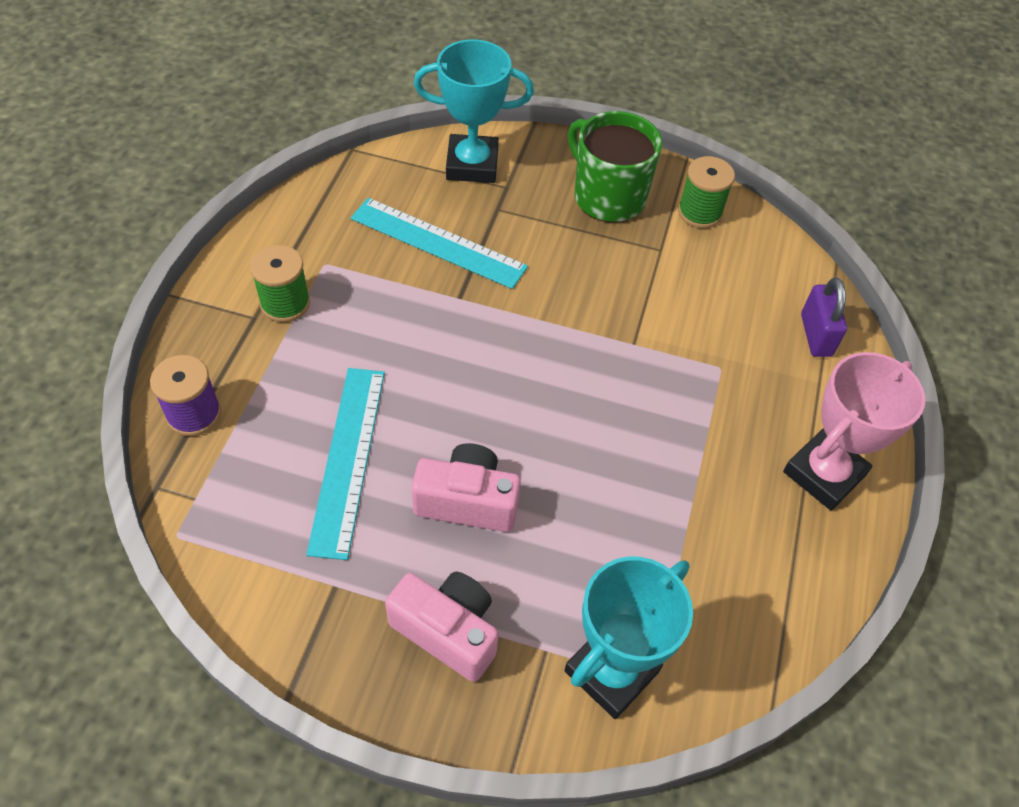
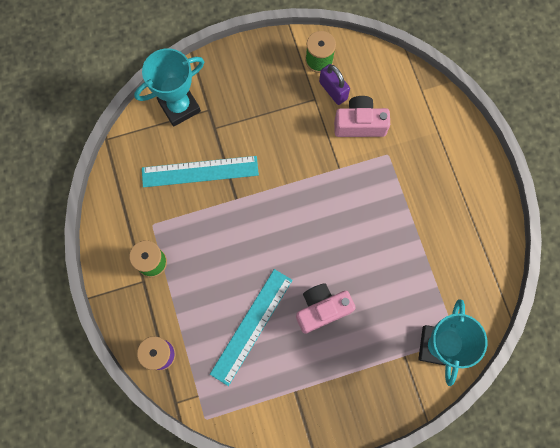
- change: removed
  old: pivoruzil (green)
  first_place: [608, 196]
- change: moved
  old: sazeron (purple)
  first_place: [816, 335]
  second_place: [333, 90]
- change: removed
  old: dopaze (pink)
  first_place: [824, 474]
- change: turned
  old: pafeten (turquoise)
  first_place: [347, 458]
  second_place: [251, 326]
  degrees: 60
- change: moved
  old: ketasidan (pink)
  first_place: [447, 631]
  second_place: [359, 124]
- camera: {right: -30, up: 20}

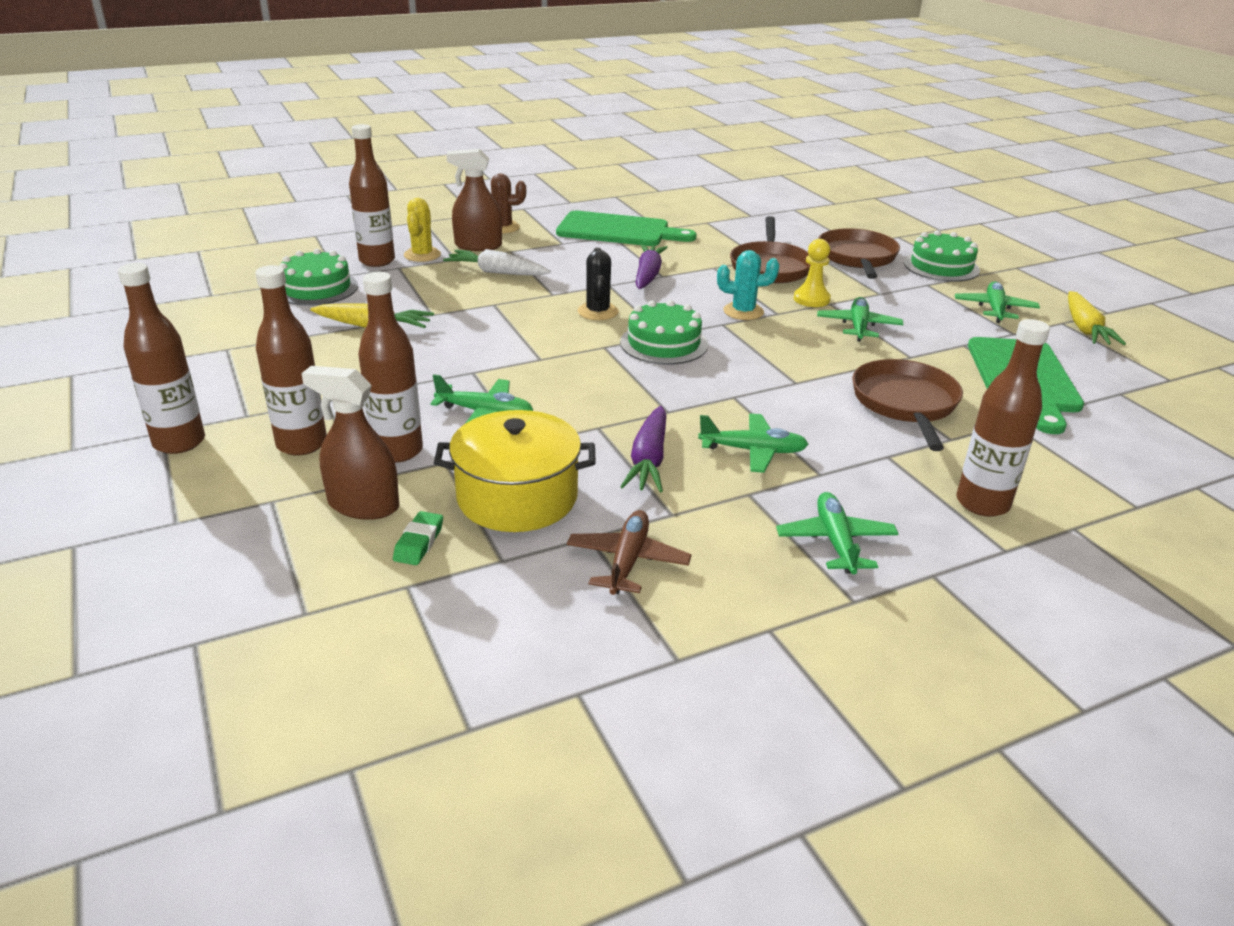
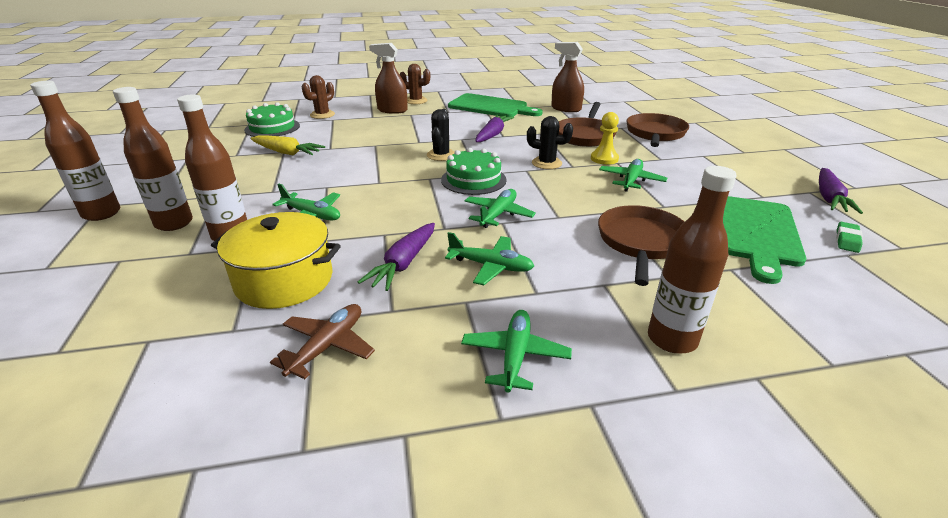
- change: replaced
  old: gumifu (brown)
  new: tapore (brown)
  first_place: [377, 261]
  second_place: [322, 115]
- change: removed
  old: tapore (yellow)
  first_place: [422, 255]
- change: removed
  old: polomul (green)
  first_place: [941, 266]
- change: removed
  old: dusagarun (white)
  first_place: [497, 272]
- change: recoloured
  old: tapore (turquoise)
  new: tapore (black)
  first_place: [743, 312]
  second_place: [546, 163]
- change: moved
  old: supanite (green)
  first_place: [994, 309]
  second_place: [498, 214]
- change: recoloured
  old: dusagarun (yellow)
  new: dusagarun (purple)
  first_place: [1084, 328]
  second_place: [829, 198]
- change: moved
  old: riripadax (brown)
  first_place: [363, 505]
  second_place: [566, 109]
- change: moved
  old: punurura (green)
  first_place: [419, 543]
  second_place: [847, 240]
- camera: {right: 15, up: 0}

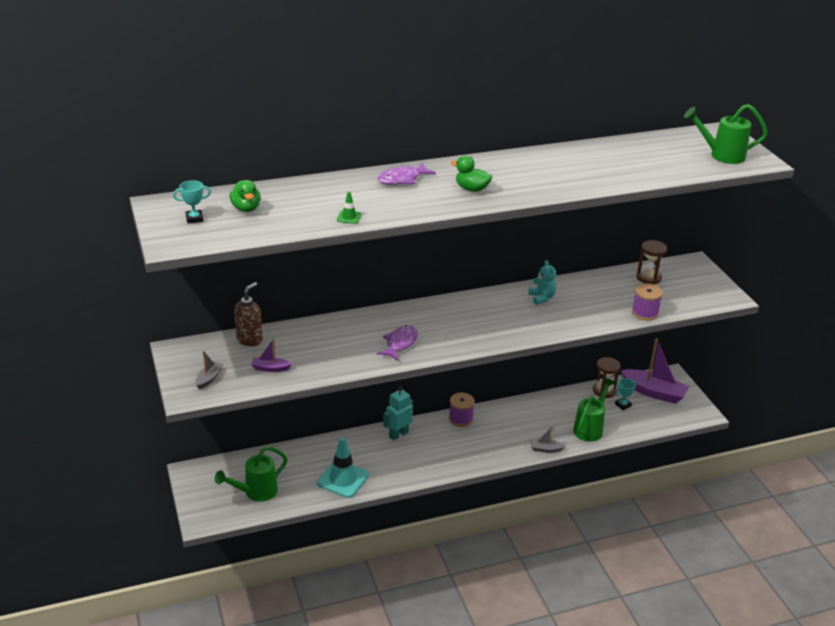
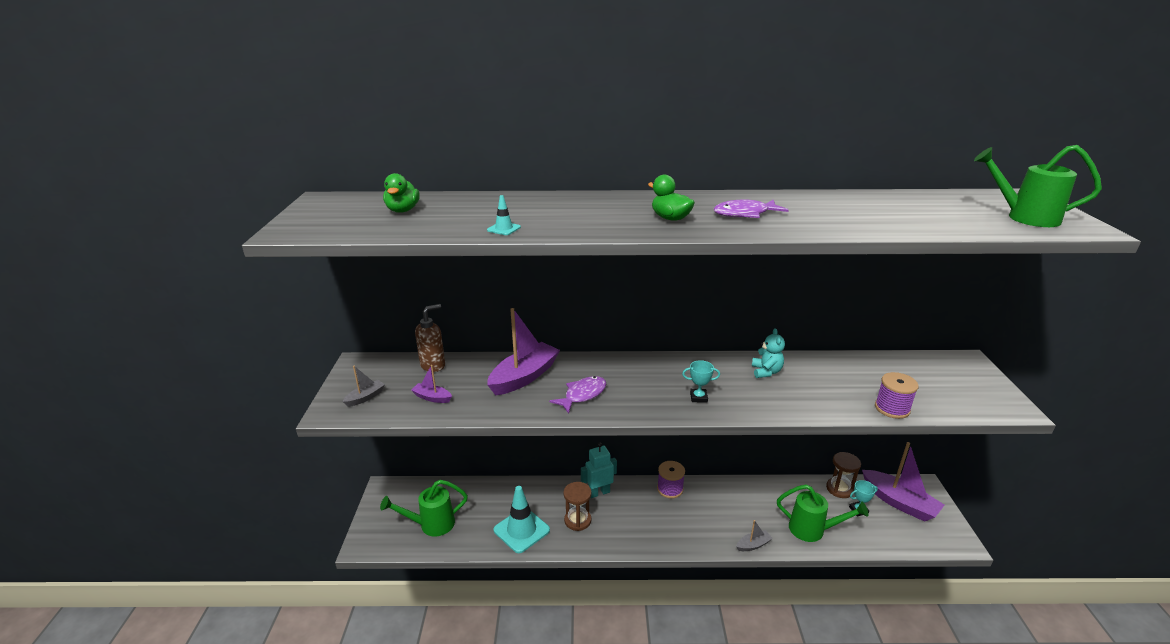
- change: moved
  old: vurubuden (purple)
  first_place: [402, 179]
  second_place: [745, 214]
- change: moved
  old: dopaze (turquoise)
  first_place: [194, 218]
  second_place: [698, 397]
- change: recoloured
  old: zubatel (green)
  new: zubatel (turquoise)
  first_place: [349, 217]
  second_place: [504, 229]
- change: moved
  old: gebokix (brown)
  first_place: [648, 277]
  second_place: [577, 520]
- change: turned
  old: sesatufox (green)
  first_place: [590, 428]
  second_place: [813, 530]
  degrees: 60
- change: turned
  old: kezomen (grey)
  first_place: [545, 449]
  second_place: [753, 545]
  degrees: 135
- change: added
  new: kezomen (purple)
  second_place: [524, 377]
- camera: {right: 20, up: -5}

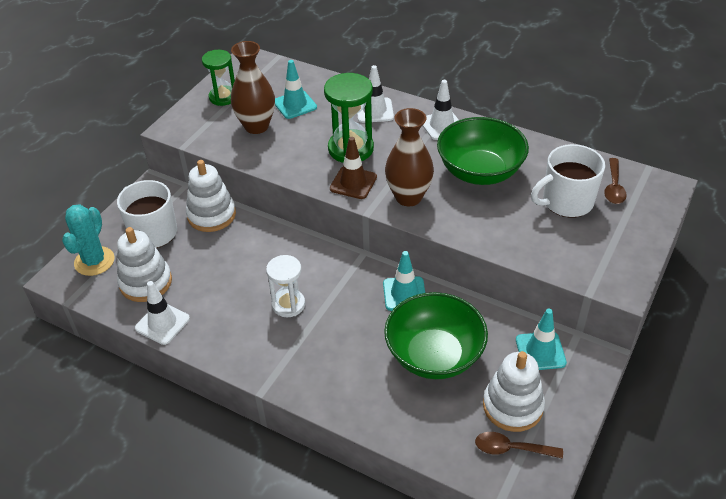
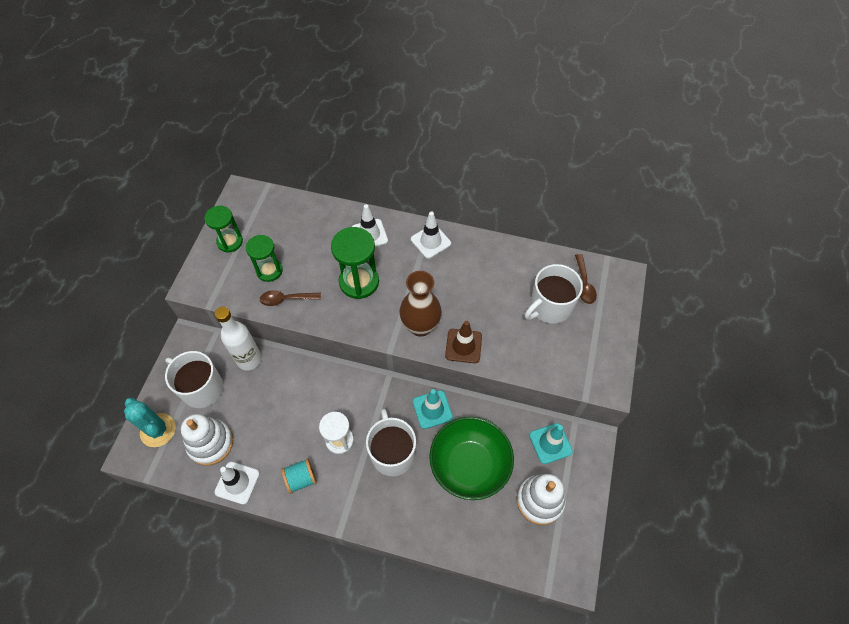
- change: replaced
  old: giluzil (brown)
  new: gebokix (green)
  first_place: [256, 126]
  second_place: [269, 270]
- change: removed
  old: zubatel (turquoise)
  first_place: [295, 105]
- change: removed
  old: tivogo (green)
  first_place: [480, 172]
- change: moved
  old: zubatel (brown)
  first_place: [353, 183]
  second_place: [463, 346]
- change: replaced
  old: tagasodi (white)
  new: gumifu (white)
  first_place: [211, 215]
  second_place: [249, 359]
- change: turned
  old: tapore (turquoise)
  first_place: [94, 261]
  second_place: [158, 430]
  degrees: -45
- change: moved
  old: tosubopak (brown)
  first_place: [511, 449]
  second_place: [286, 299]
- change: added
  new: pivoruzil (white)
  second_place: [392, 453]
- change: added
  new: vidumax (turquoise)
  second_place: [301, 479]
- camera: {right: -15, up: 15}

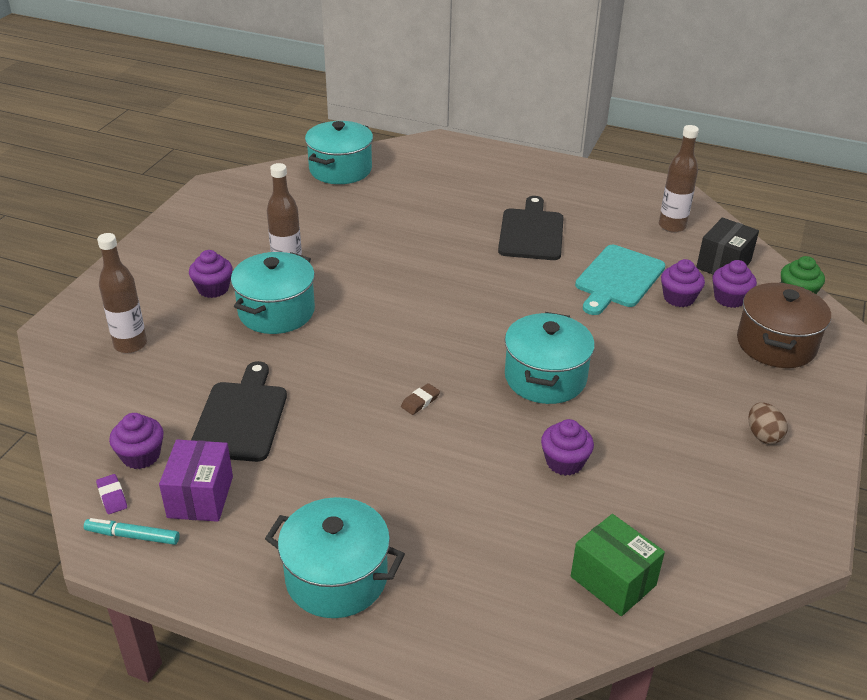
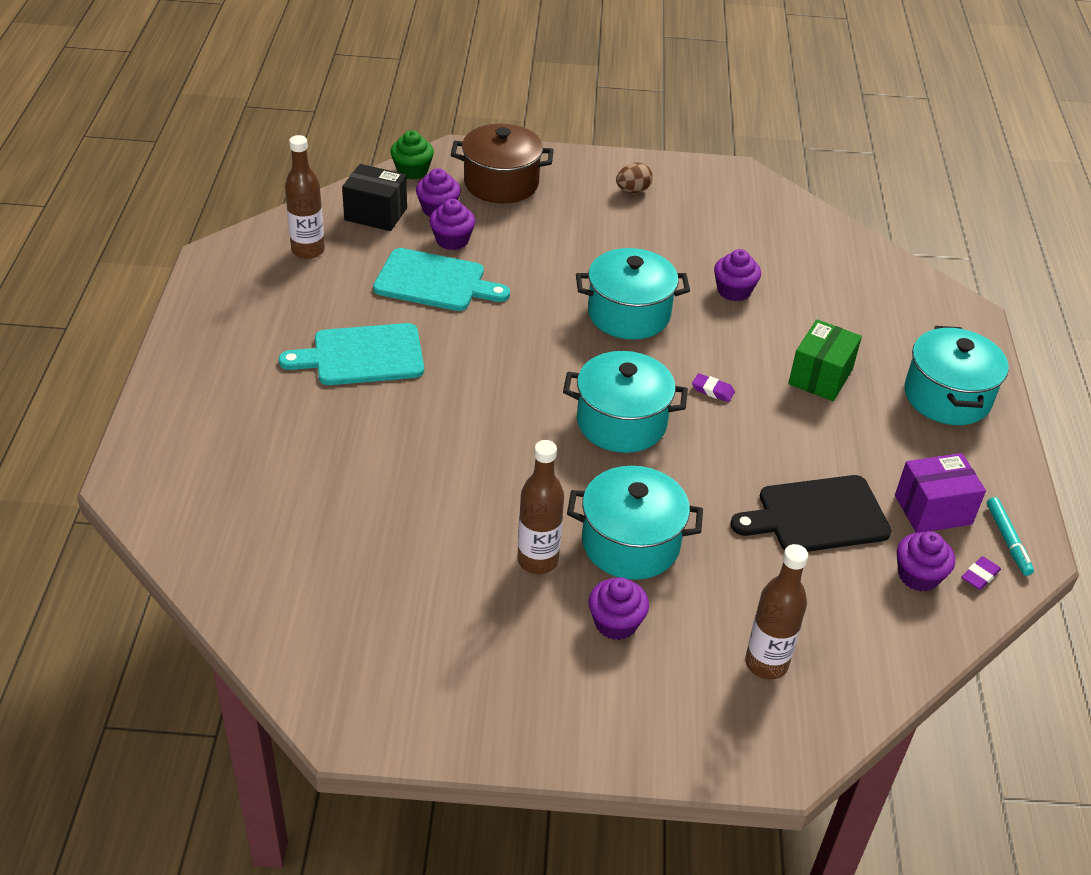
- change: moved
  old: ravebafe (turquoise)
  first_place: [340, 169]
  second_place: [621, 422]
- change: recoloured
  old: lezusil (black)
  new: lezusil (turquoise)
  first_place: [531, 232]
  second_place: [362, 356]
- change: recoloured
  old: punurura (brown)
  new: punurura (purple)
  first_place: [420, 401]
  second_place: [712, 390]
- change: moved
  old: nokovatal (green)
  first_place: [613, 581]
  second_place: [820, 377]
- camera: {right: -110, up: 5}

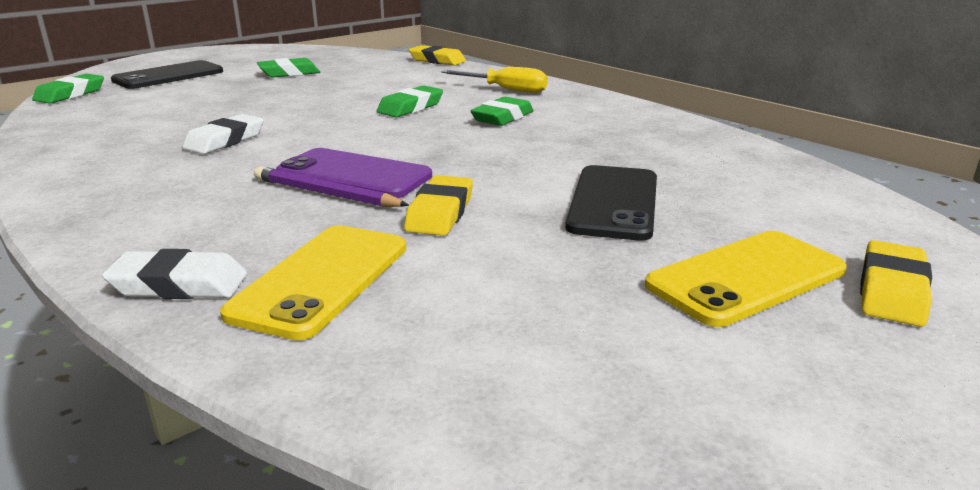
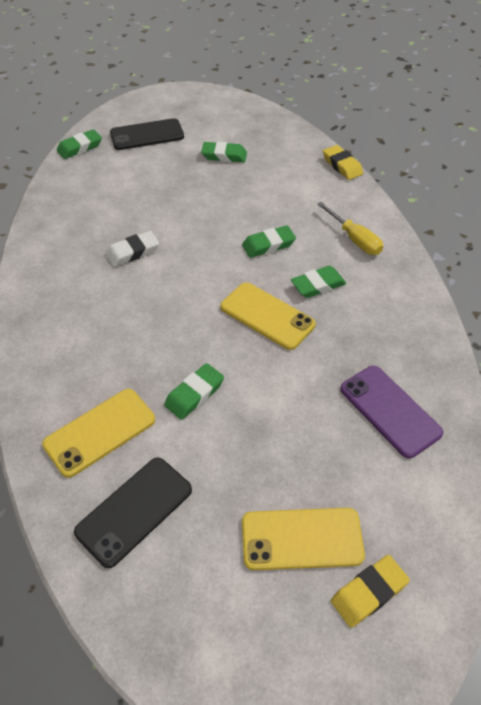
- change: moved
  old: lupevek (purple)
  first_place: [354, 175]
  second_place: [390, 410]
- change: moved
  old: lupevek (black)
  first_place: [613, 202]
  second_place: [134, 510]
- change: removed
  old: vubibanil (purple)
  first_place: [325, 194]
- change: recoloured
  old: punurura (yellow)
  new: punurura (green)
  first_place: [440, 213]
  second_place: [194, 394]
- change: removed
  old: punurura (white)
  first_place: [179, 285]
- change: added
  new: lupevek (yellow)
  second_place: [267, 316]
- camera: {right: 30, up: 25}

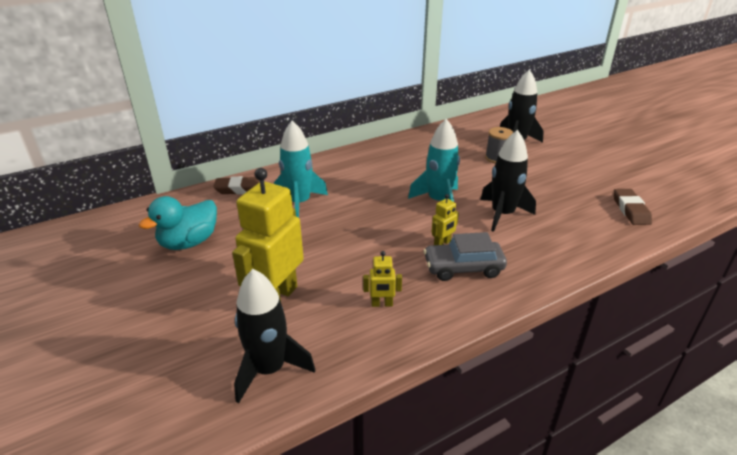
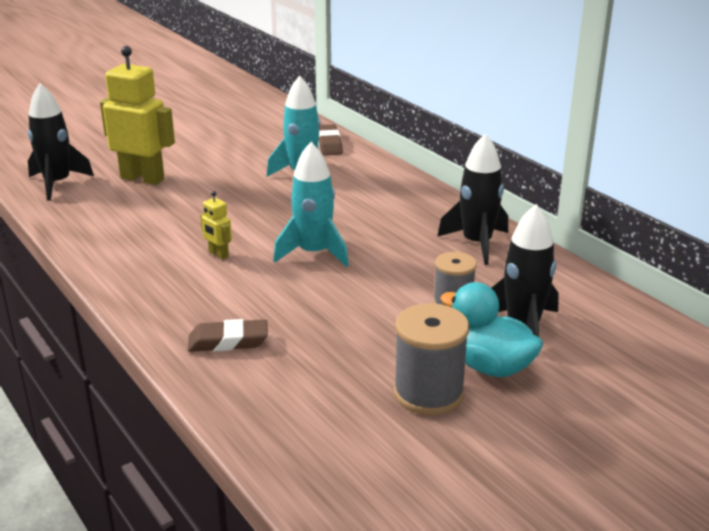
- change: moved
  old: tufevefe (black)
  first_place: [502, 214]
  second_place: [477, 244]
- change: moved
  old: punurura (brown)
  first_place: [630, 210]
  second_place: [228, 341]
- change: moved
  old: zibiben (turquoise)
  first_place: [189, 242]
  second_place: [490, 366]
- change: removed
  old: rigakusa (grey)
  first_place: [463, 268]
- change: removed
  old: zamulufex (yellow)
  first_place: [382, 304]
- change: added
  new: vidumax (grey)
  second_place: [428, 393]
- camera: {right: 85, up: -5}

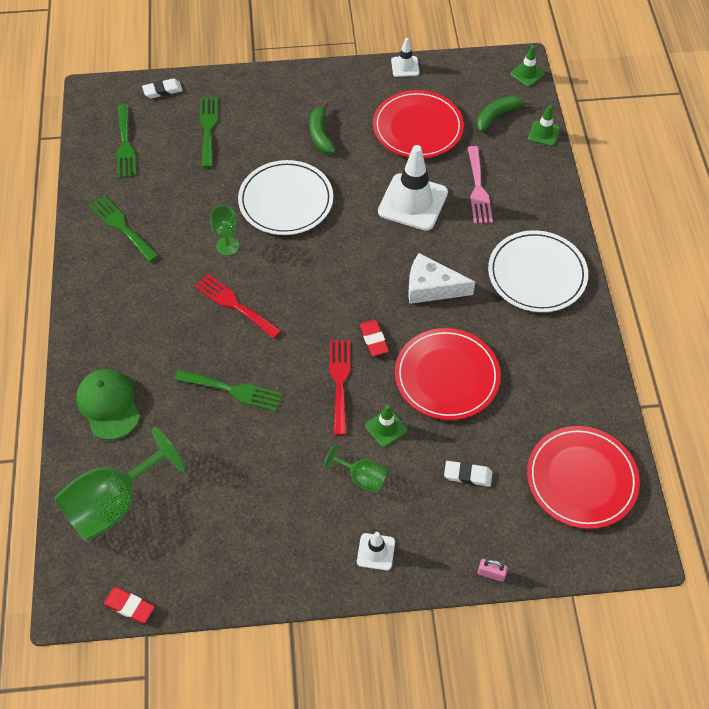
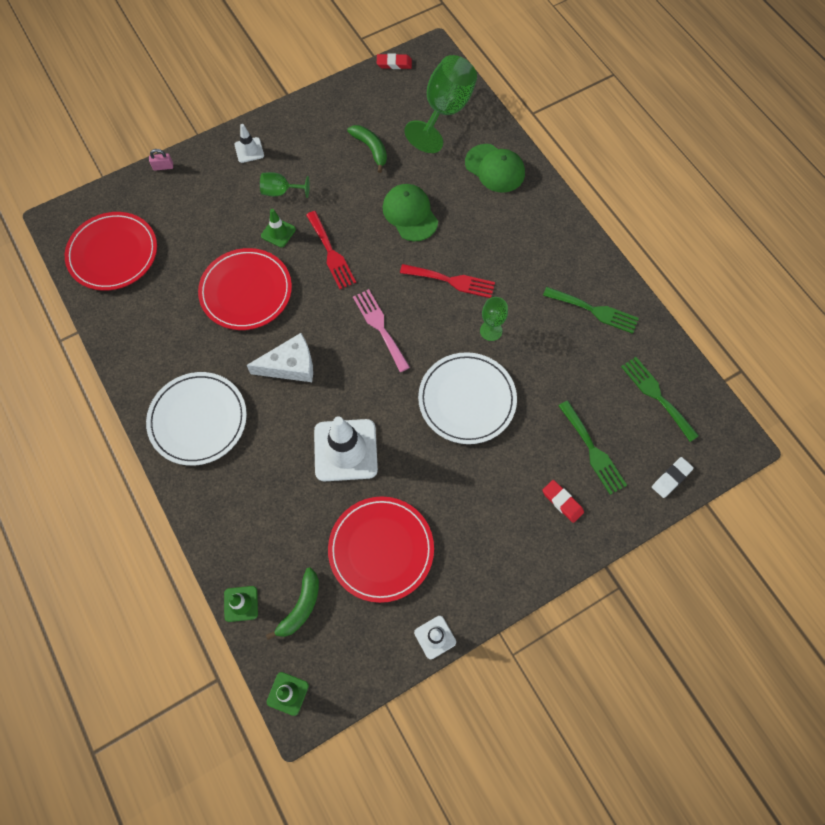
- change: moved
  old: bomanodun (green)
  first_place: [320, 134]
  second_place: [371, 149]
- change: moved
  old: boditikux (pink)
  first_place: [478, 189]
  second_place: [380, 327]
- change: moved
  old: punurura (red)
  first_place: [373, 339]
  second_place: [562, 502]
- change: replaced
  old: boditikux (green)
  new: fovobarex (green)
  first_place: [233, 390]
  second_place: [410, 214]
- change: removed
  old: punurura (white)
  first_place: [467, 475]
- camera: {right: 155, up: 10}

